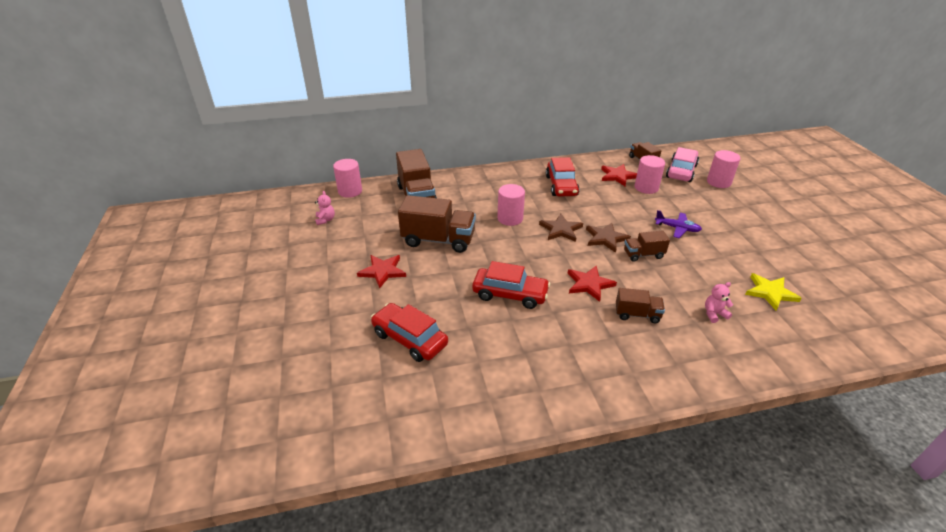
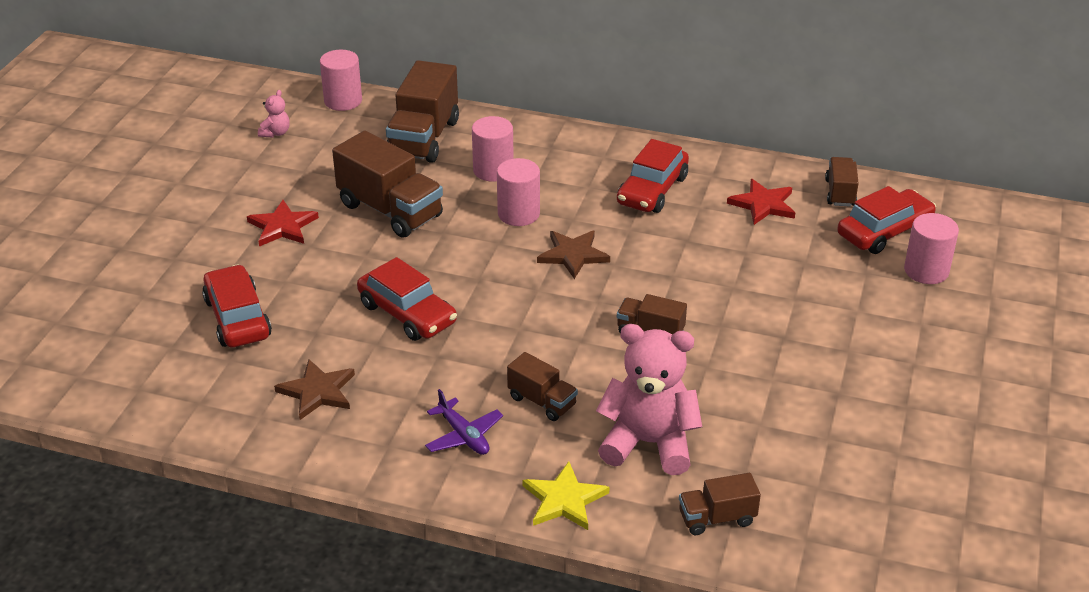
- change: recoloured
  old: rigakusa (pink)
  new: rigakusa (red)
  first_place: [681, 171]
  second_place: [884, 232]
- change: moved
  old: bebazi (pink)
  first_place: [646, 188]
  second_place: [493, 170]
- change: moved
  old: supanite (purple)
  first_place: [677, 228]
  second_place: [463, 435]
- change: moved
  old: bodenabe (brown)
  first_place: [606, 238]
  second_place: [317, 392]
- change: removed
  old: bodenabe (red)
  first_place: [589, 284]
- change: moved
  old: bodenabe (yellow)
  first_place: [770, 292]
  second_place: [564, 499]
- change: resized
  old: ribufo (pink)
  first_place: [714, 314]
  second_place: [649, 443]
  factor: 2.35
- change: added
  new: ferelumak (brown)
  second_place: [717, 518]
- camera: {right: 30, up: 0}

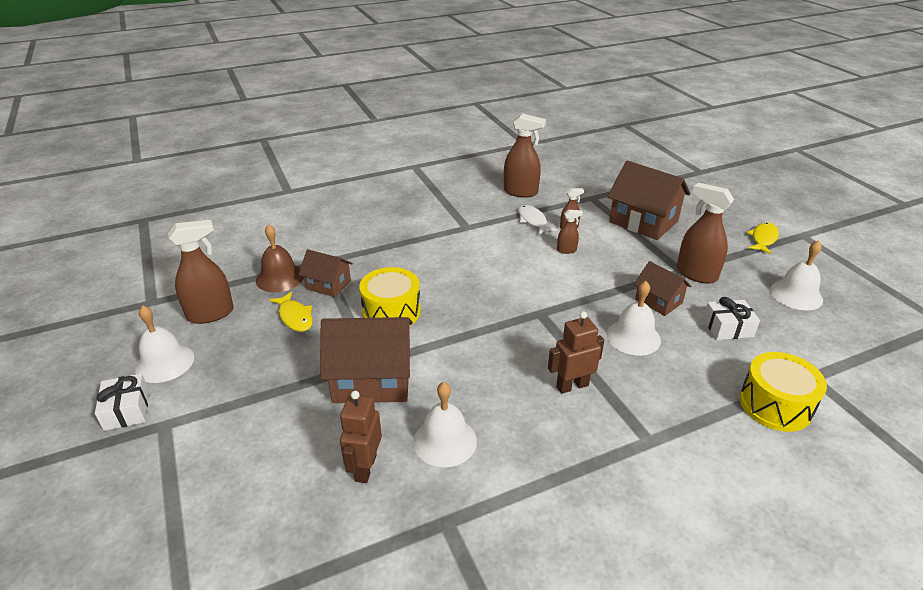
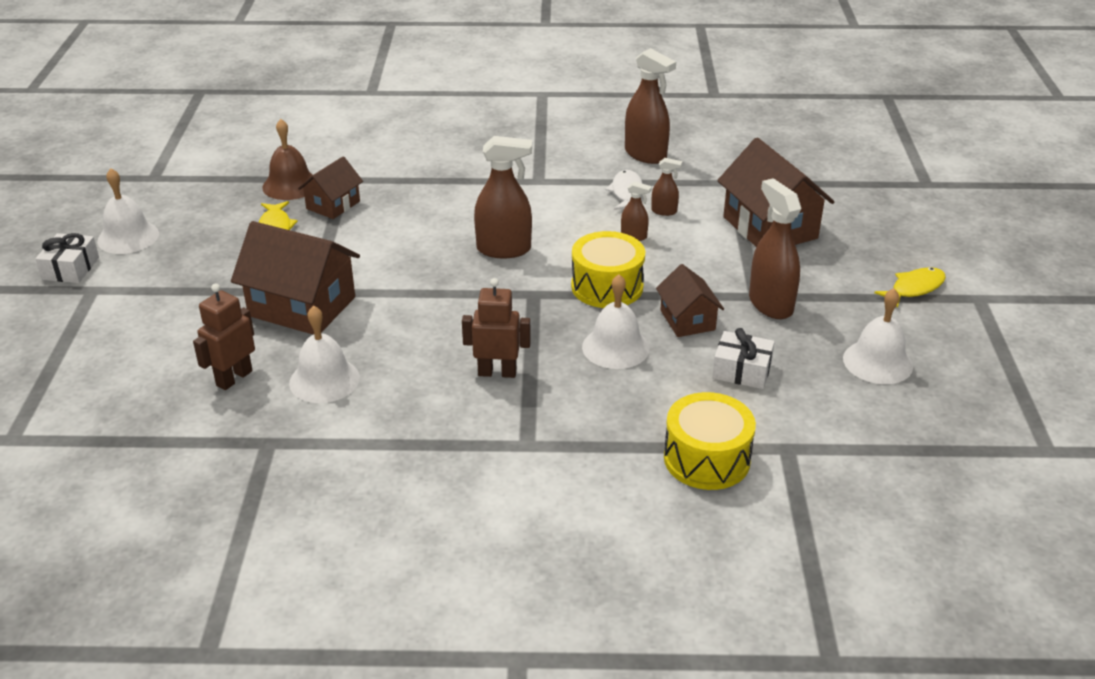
- change: moved
  old: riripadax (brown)
  first_place: [210, 314]
  second_place: [504, 249]
- change: turned
  old: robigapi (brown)
  first_place: [328, 285]
  second_place: [333, 205]
  degrees: 75
- change: moved
  old: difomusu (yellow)
  first_place: [391, 312]
  second_place: [607, 287]
- camera: {right: 25, up: 0}

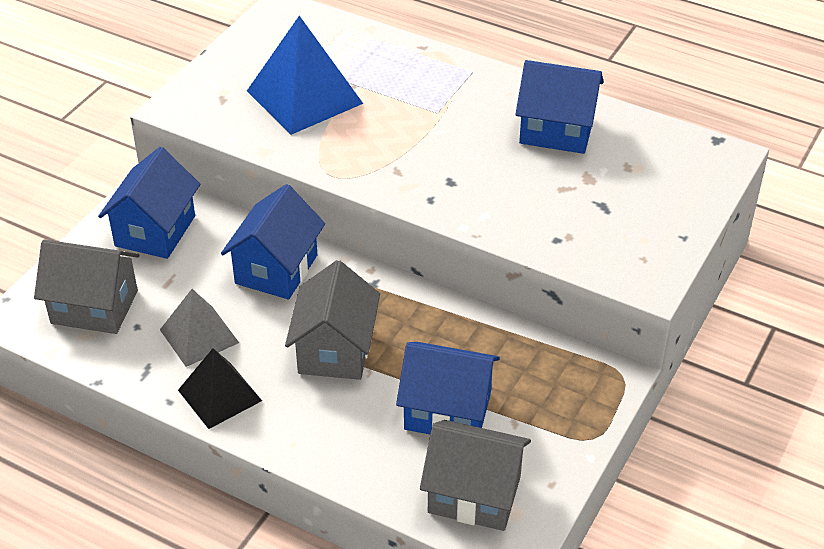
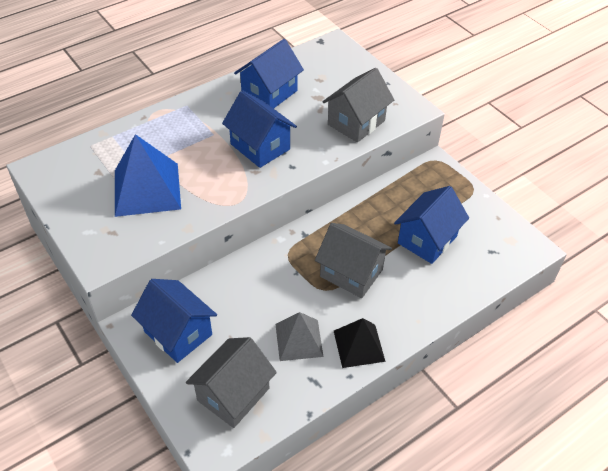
- change: moved
  old: robigapi (blue)
  first_place: [276, 269]
  second_place: [260, 147]
- change: moved
  old: robigapi (grey)
  first_place: [474, 494]
  second_place: [356, 122]
- camera: {right: -65, up: 5}

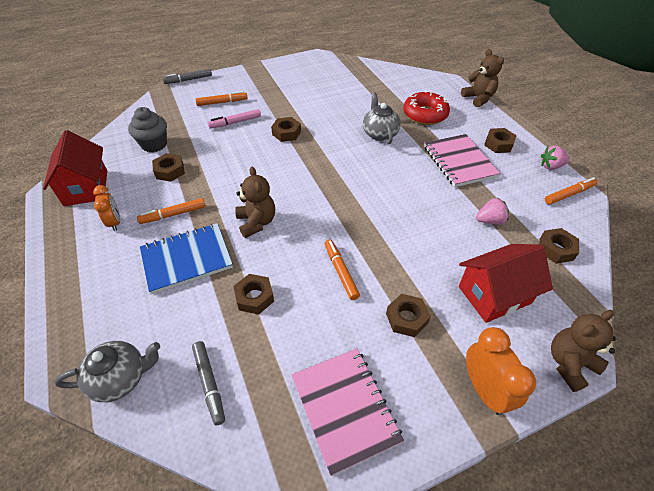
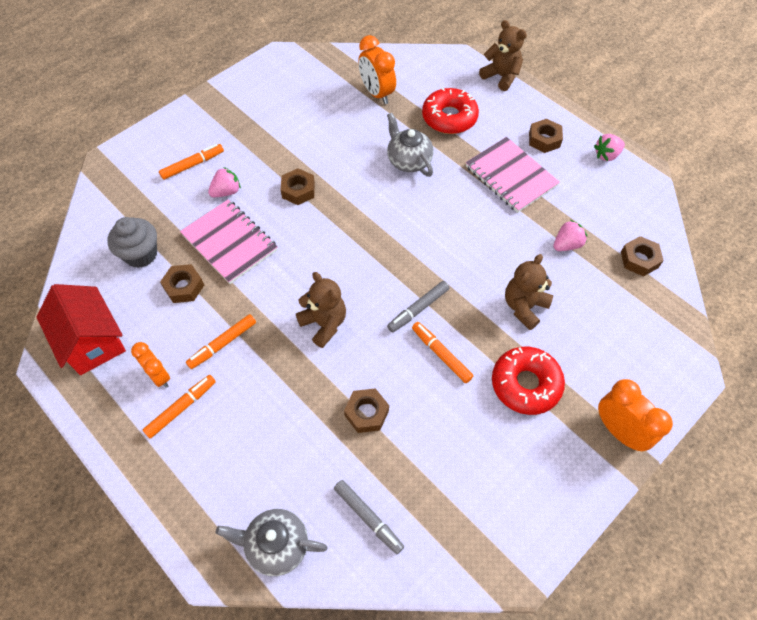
- change: moved
  old: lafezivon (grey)
  first_place: [188, 80]
  second_place: [418, 309]
- change: replaced
  old: lafezivon (pink)
  new: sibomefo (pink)
  first_place: [235, 122]
  second_place: [226, 192]
- change: moved
  old: lafezivon (orange)
  first_place: [569, 194]
  second_place: [181, 408]
- change: removed
  old: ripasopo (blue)
  first_place: [187, 259]
- change: removed
  old: robigapi (red)
  first_place: [494, 295]
- change: replaced
  old: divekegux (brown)
  new: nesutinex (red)
  first_place: [406, 318]
  second_place: [525, 384]
- change: moved
  old: ribufo (brown)
  first_place: [569, 364]
  second_place: [524, 307]
- change: turned
  old: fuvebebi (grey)
  first_place: [120, 378]
  second_place: [276, 545]
  degrees: -135
- change: moved
  old: ripasopo (pink)
  first_place: [345, 409]
  second_place: [230, 243]
- change: added
  new: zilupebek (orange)
  second_place: [376, 93]
- camera: {right: -20, up: 10}

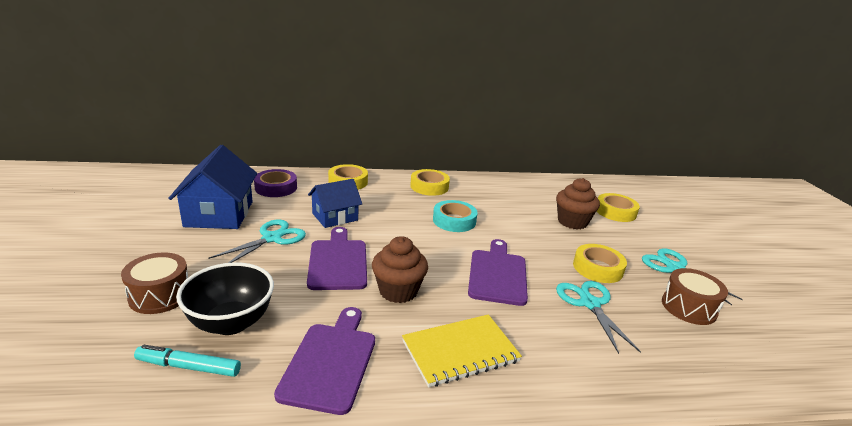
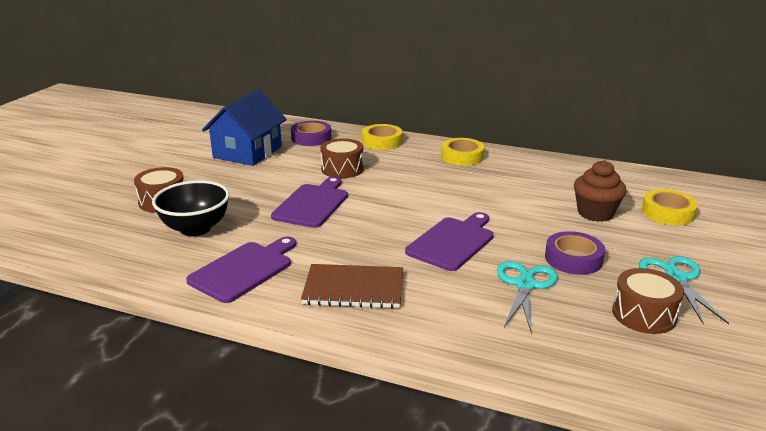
- change: replaced
  old: robigapi (blue)
  new: difomusu (brown)
  first_place: [335, 217]
  second_place: [342, 169]
- change: removed
  old: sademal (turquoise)
  first_place: [454, 221]
- change: removed
  old: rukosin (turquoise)
  first_place: [272, 238]
- change: removed
  old: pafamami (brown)
  first_place: [398, 291]
- change: recoloured
  old: sademal (yellow)
  new: sademal (purple)
  first_place: [597, 268]
  second_place: [573, 259]
- change: recoloured
  old: ripasopo (yellow)
  new: ripasopo (brown)
  first_place: [460, 351]
  second_place: [353, 289]
- change: removed
  old: lafezivon (turquoise)
  first_place: [189, 367]
- camera: {right: 30, up: 0}

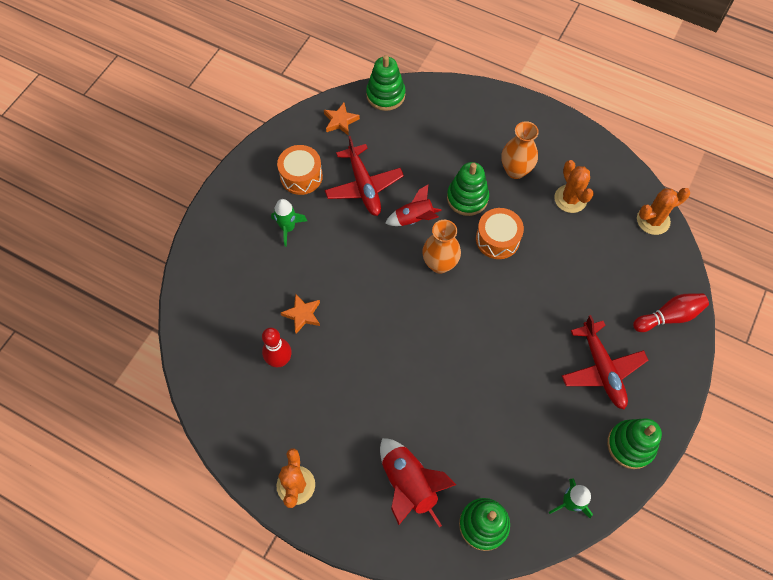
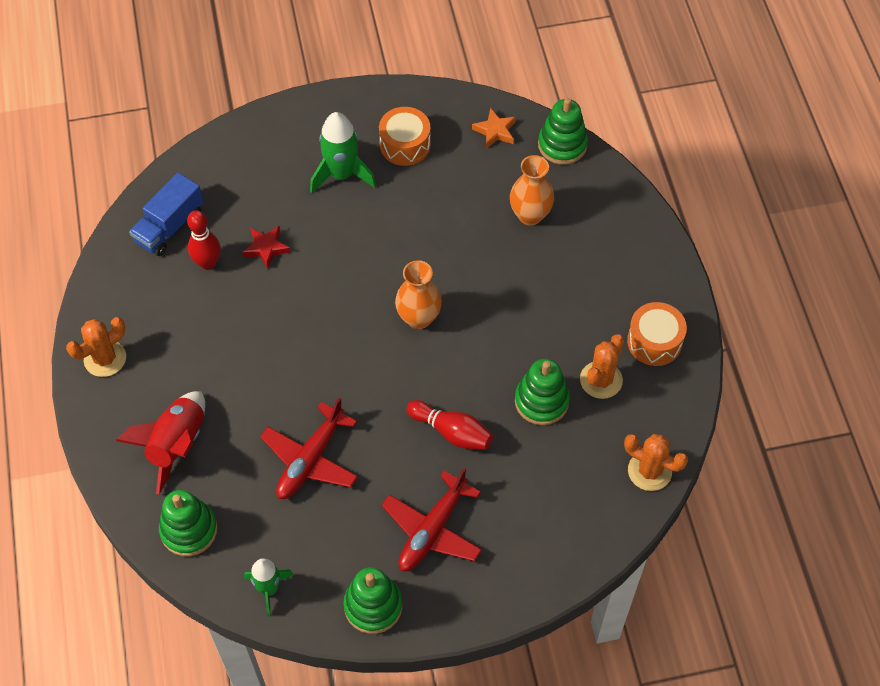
- change: moved
  old: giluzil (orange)
  first_place: [515, 170]
  second_place: [530, 215]
- change: moved
  old: supanite (red)
  first_place: [364, 186]
  second_place: [310, 460]
- change: moved
  old: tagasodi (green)
  first_place: [467, 198]
  second_place: [541, 401]
- change: removed
  old: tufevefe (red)
  first_place: [414, 219]
- change: resized
  old: tufevefe (green)
  first_place: [288, 228]
  second_place: [342, 174]
  factor: 1.53
- change: moved
  old: difomusu (orange)
  first_place: [497, 239]
  second_place: [654, 341]
- change: moved
  old: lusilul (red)
  first_place: [669, 316]
  second_place: [452, 432]
- change: recoloured
  old: bodenabe (orange)
  new: bodenabe (red)
  first_place: [302, 314]
  second_place: [266, 248]
- change: added
  new: ferelumak (blue)
  second_place: [169, 227]
- camera: {right: 50, up: -5}

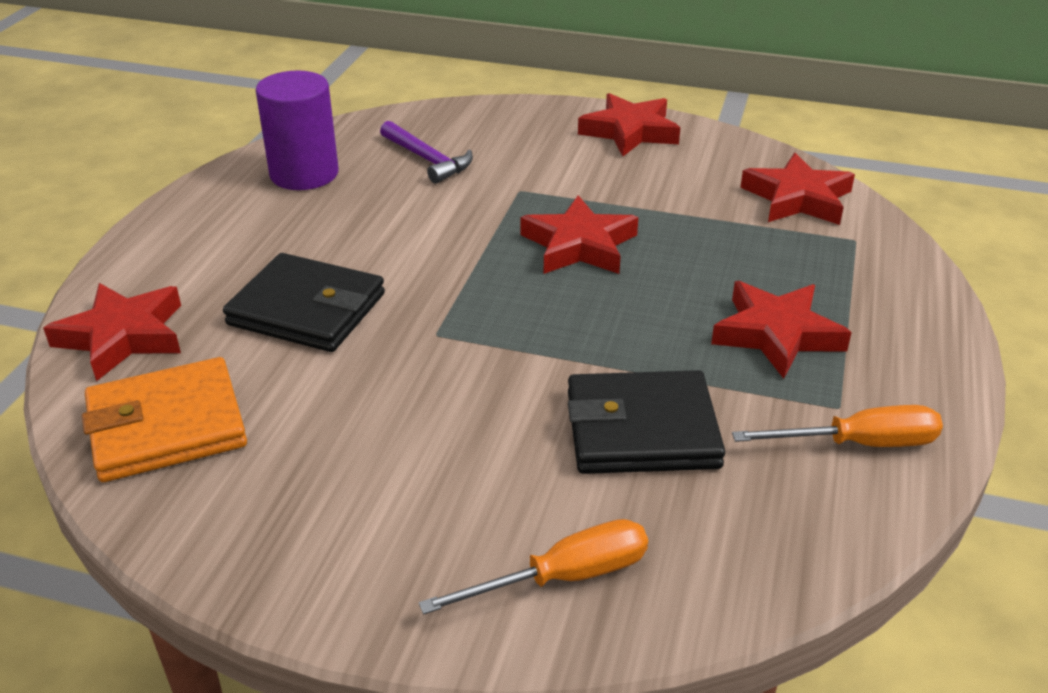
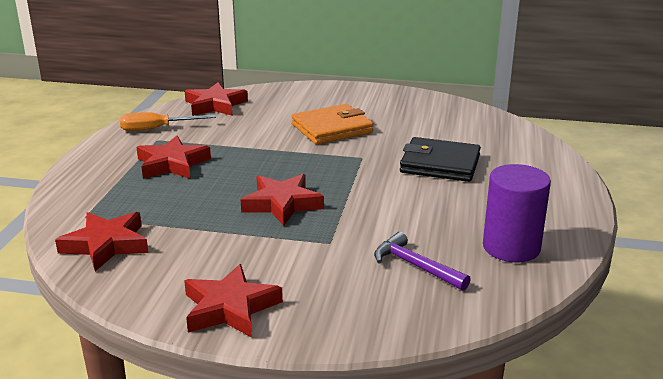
- change: moved
  old: bodenabe (red)
  first_place: [123, 336]
  second_place: [215, 105]
- change: moved
  old: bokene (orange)
  first_place: [166, 426]
  second_place: [332, 128]
- change: removed
  old: bokene (black)
  first_place: [641, 429]
- change: removed
  old: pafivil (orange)
  first_place: [563, 577]
- camera: {right: 175, up: -10}

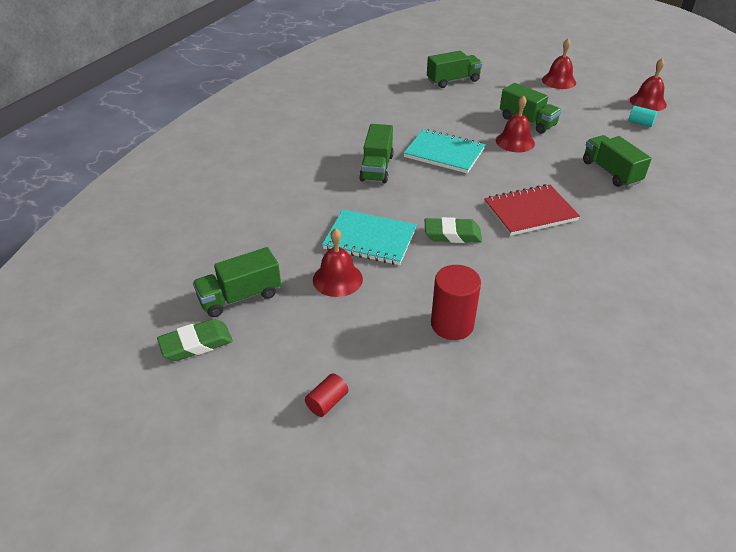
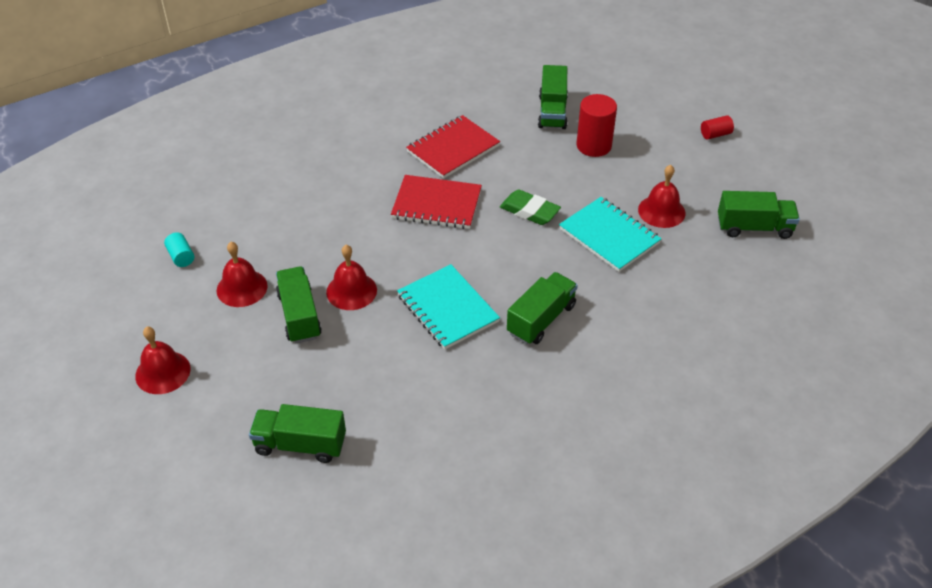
- change: moved
  old: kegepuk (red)
  first_place: [648, 102]
  second_place: [242, 288]
- change: moved
  old: ferelumak (green)
  first_place: [611, 172]
  second_place: [552, 112]
- change: removed
  old: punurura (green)
  first_place: [196, 344]
- change: added
  new: ripasopo (red)
  second_place: [453, 149]
- camera: {right: -150, up: 5}

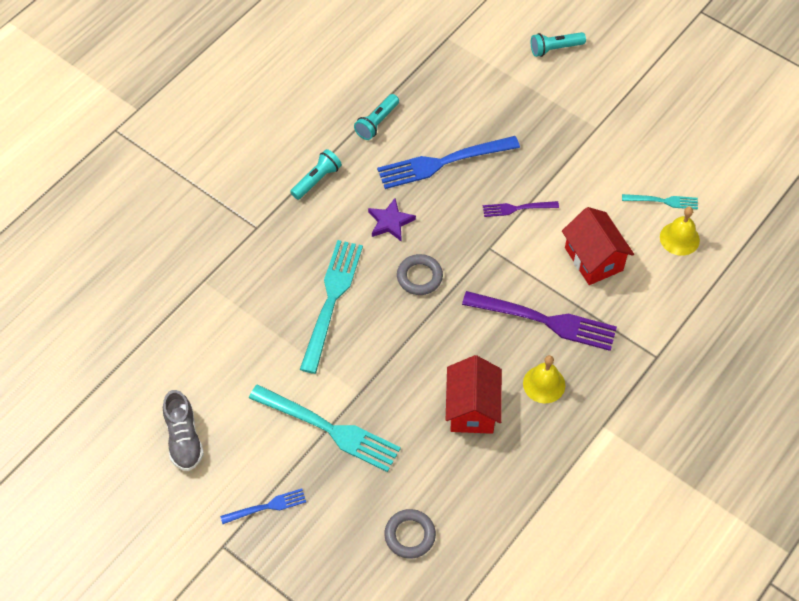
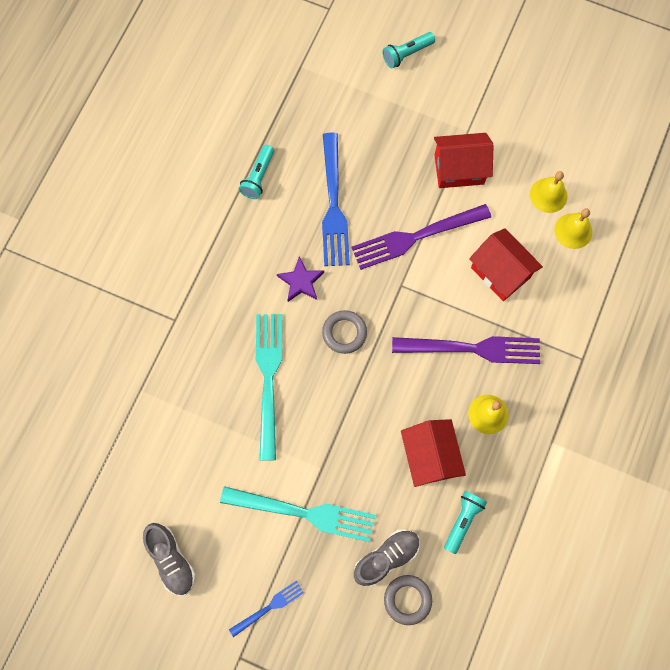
- change: turned
  old: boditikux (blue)
  first_place: [443, 162]
  second_place: [333, 205]
  degrees: -60
- change: moved
  old: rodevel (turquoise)
  first_place: [317, 180]
  second_place: [462, 520]
- change: replaced
  old: boditikux (turquoise)
  new: kegepuk (yellow)
  first_place: [663, 201]
  second_place: [548, 195]
- change: resized
  old: boditikux (purple)
  first_place: [517, 208]
  second_place: [416, 237]
  factor: 1.94
- change: added
  new: robigapi (red)
  second_place: [459, 169]
- change: added
  new: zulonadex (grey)
  second_place: [386, 557]
- camera: {right: -15, up: 15}

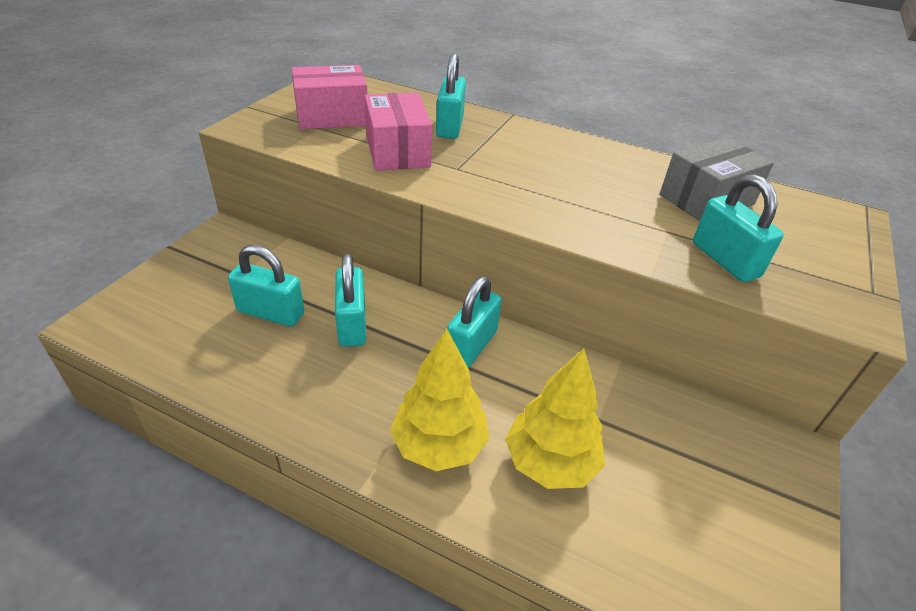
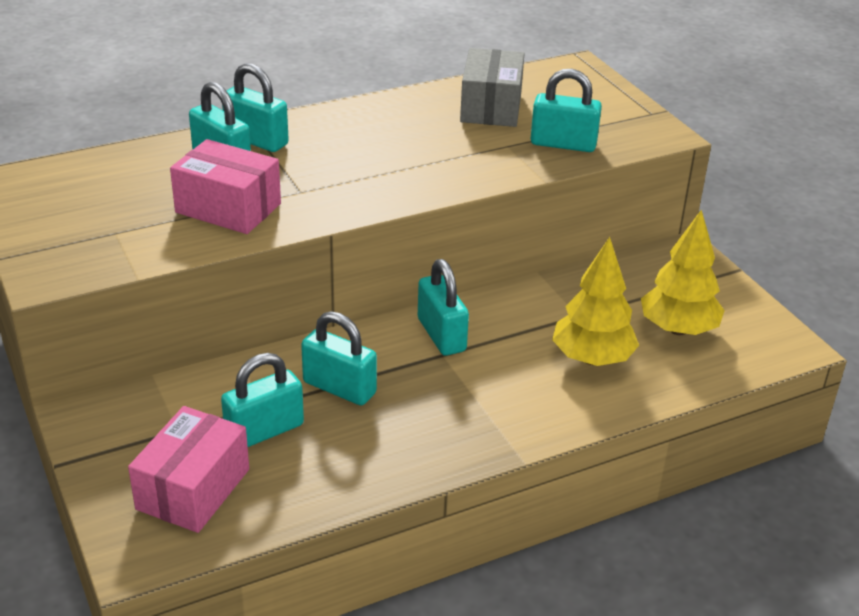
- change: moved
  old: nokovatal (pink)
  first_place: [332, 116]
  second_place: [193, 489]
- change: moved
  old: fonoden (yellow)
  first_place: [439, 445]
  second_place: [678, 329]
- change: added
  new: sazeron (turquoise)
  second_place: [256, 140]
- camera: {right: -50, up: -5}

